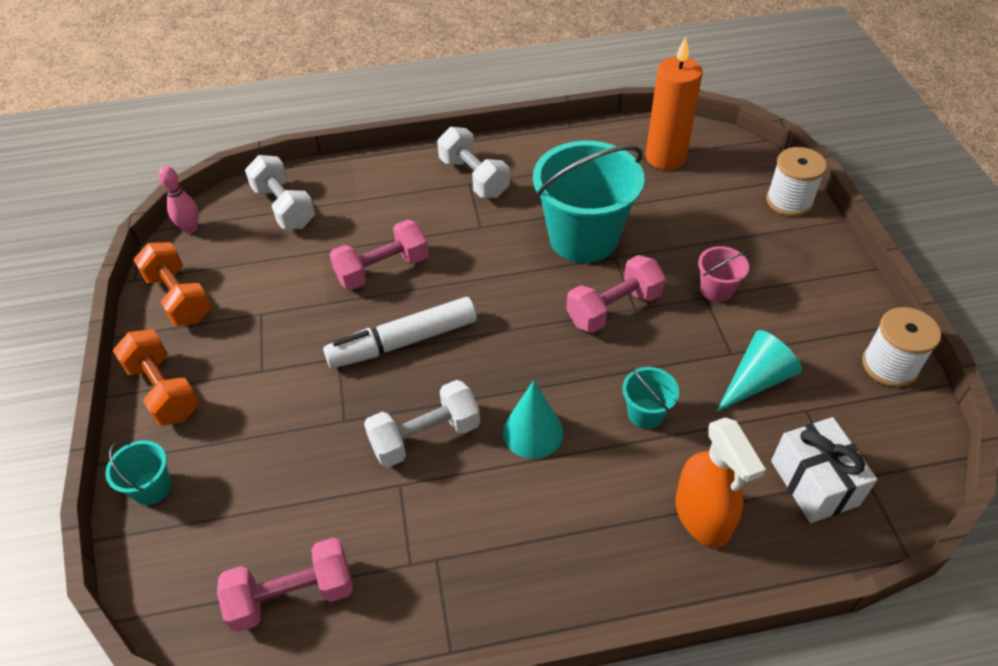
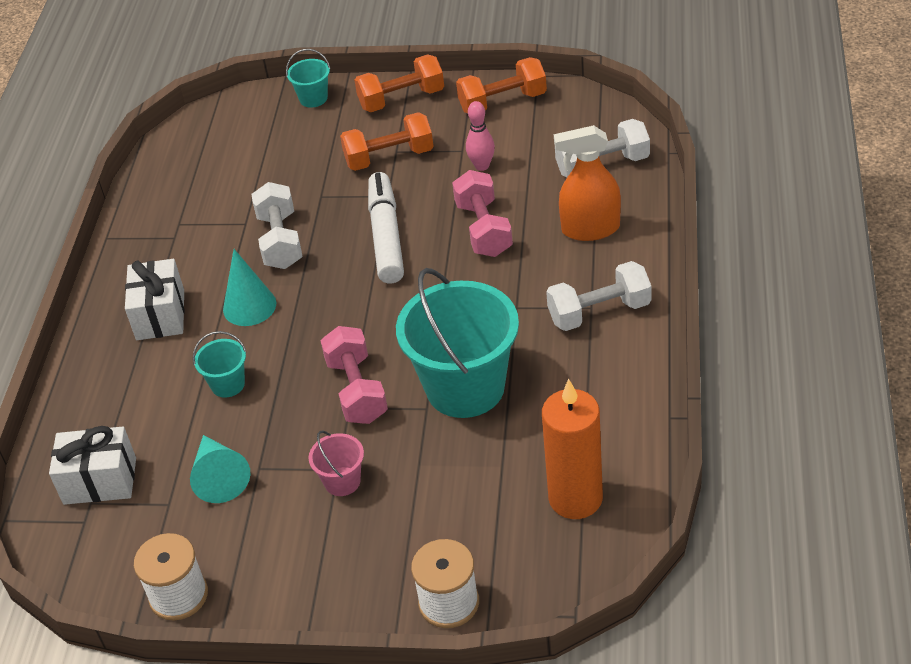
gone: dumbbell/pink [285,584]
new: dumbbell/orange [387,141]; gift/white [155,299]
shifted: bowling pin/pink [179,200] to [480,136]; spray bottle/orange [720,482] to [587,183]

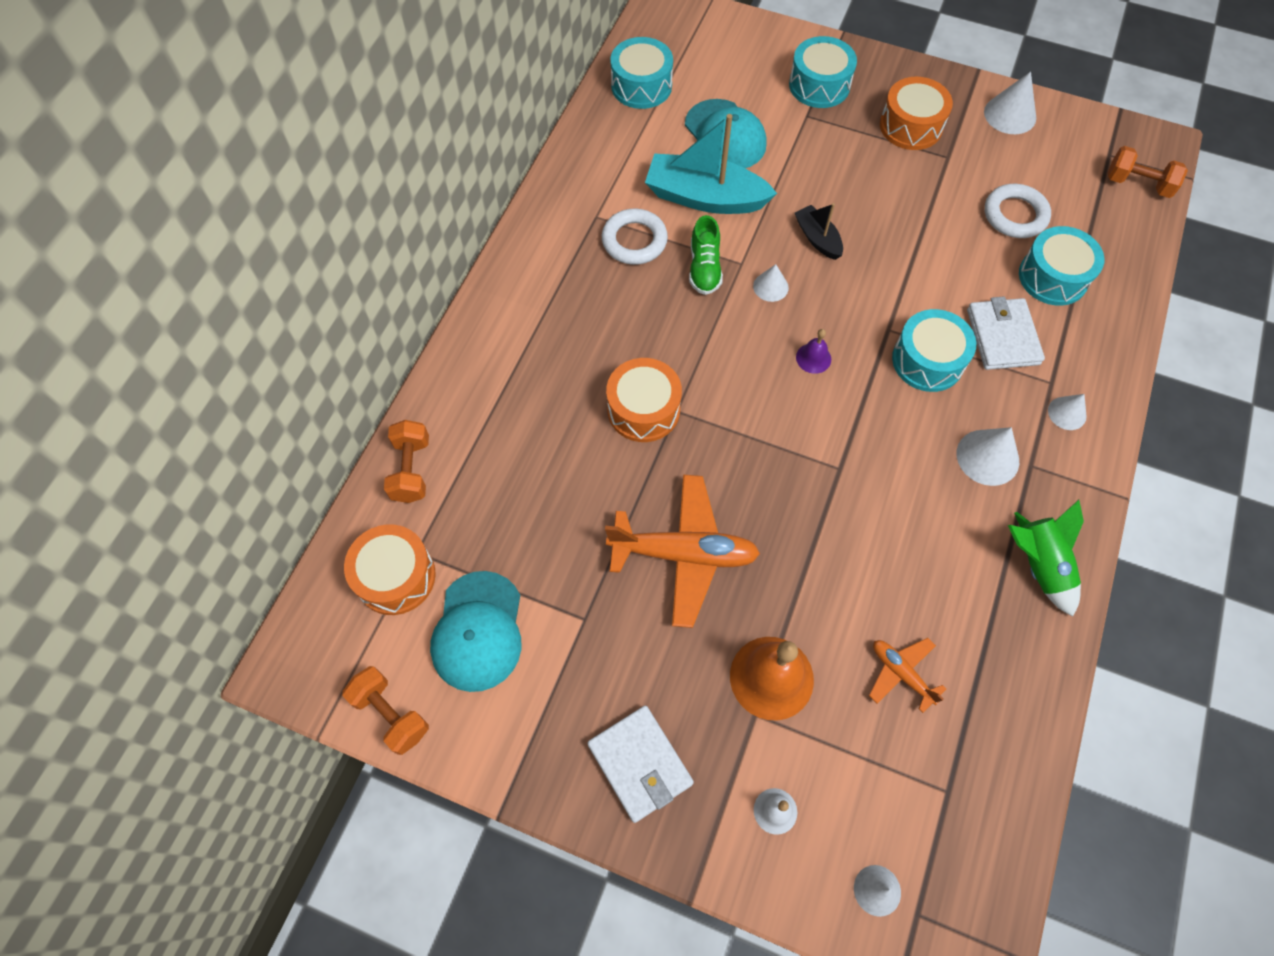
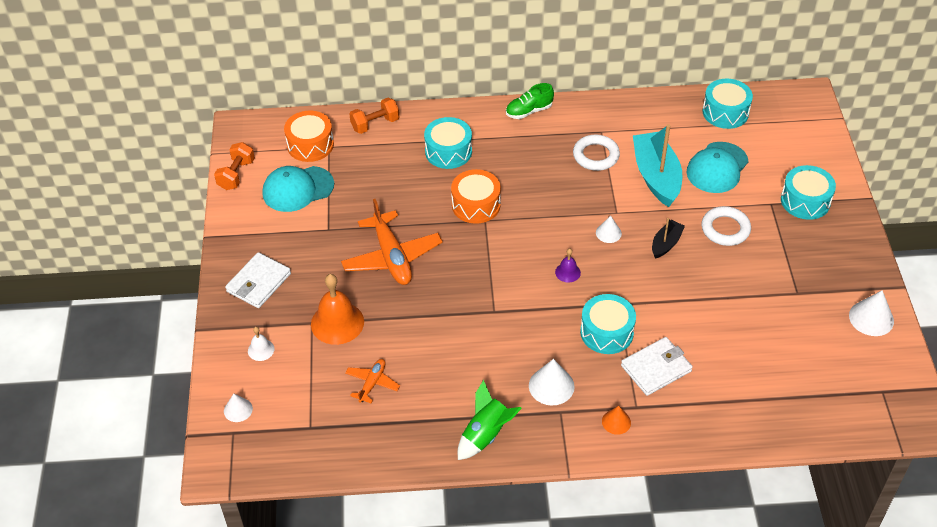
gone: drum/orange [916,113]; dumbbell/orange [1148,172]
shifted: ring/white [1018,211] to [726,226]; shoe/green [706,255] to [530,101]; drum/turquoise [1061,266] to [448,143]
repainted: cone/white [1067,412] to cone/orange [616,420]

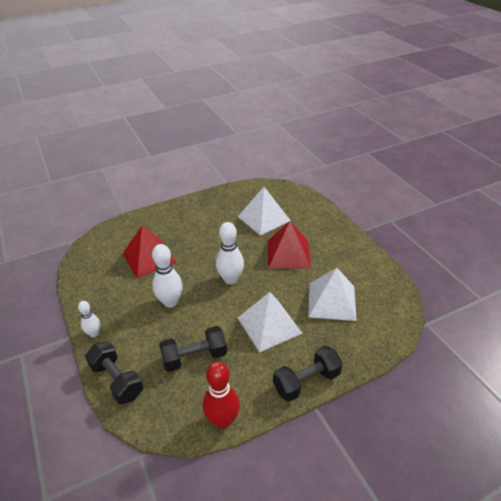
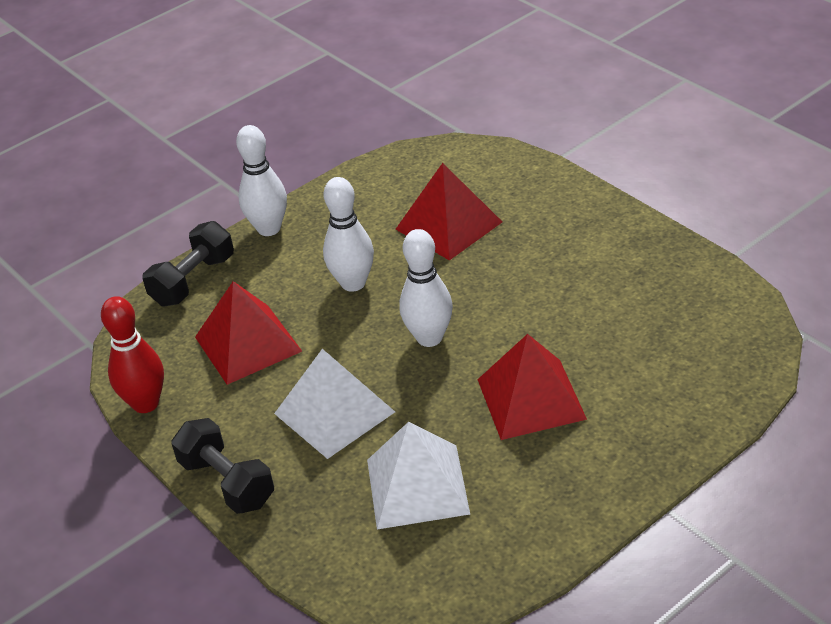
gone: pyramid/white [264,211]
swapped: dumbbell/black [193,349] to pyramid/red [248,333]
scaled: bowling pin/white [89,319] = [261,180] x1.69

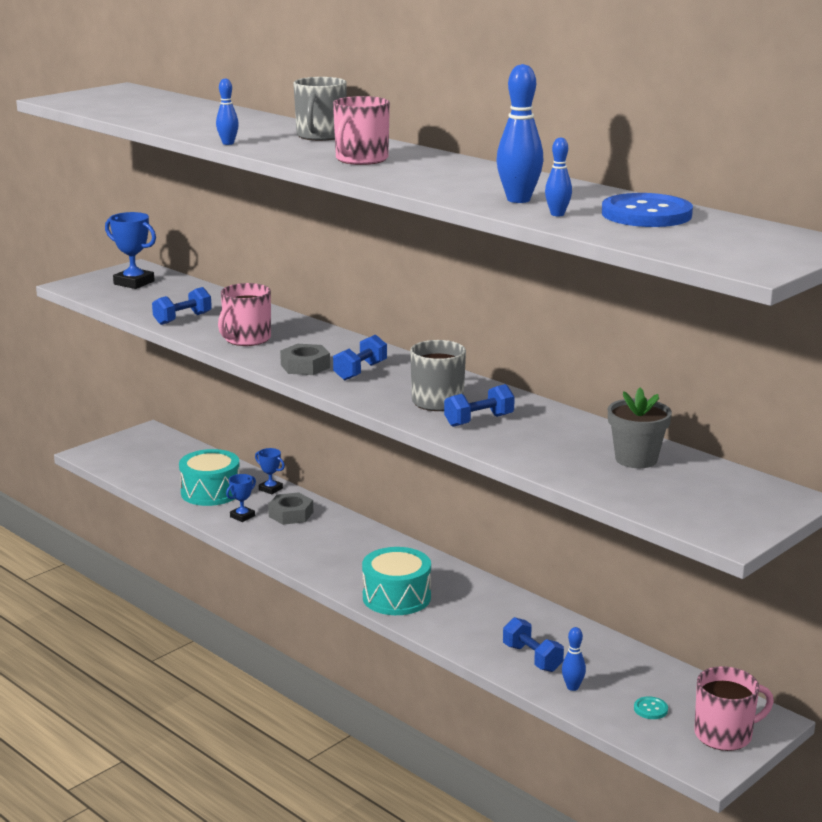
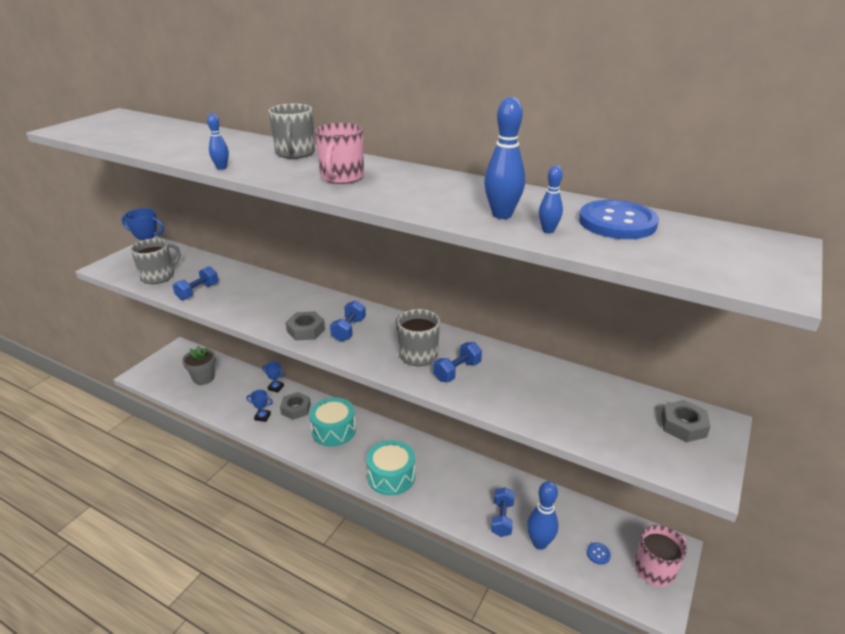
gone: mug/pink [244,314]
new: mug/grey [156,261]; nut/grey [686,421]
shifted: flower pot/grey [640,427] to [199,365]; drum/turquoise [209,477] to [332,422]
repainted: button/turquoise [651,707] to button/blue [599,553]
rotated: trophy/blue [241,498] = [259,406] 75 degrees clockwise; dumbbell/blue [533,644] = [503,512] 60 degrees clockwise
scaled: bowling pin/blue [574,659] = [542,515] x1.79

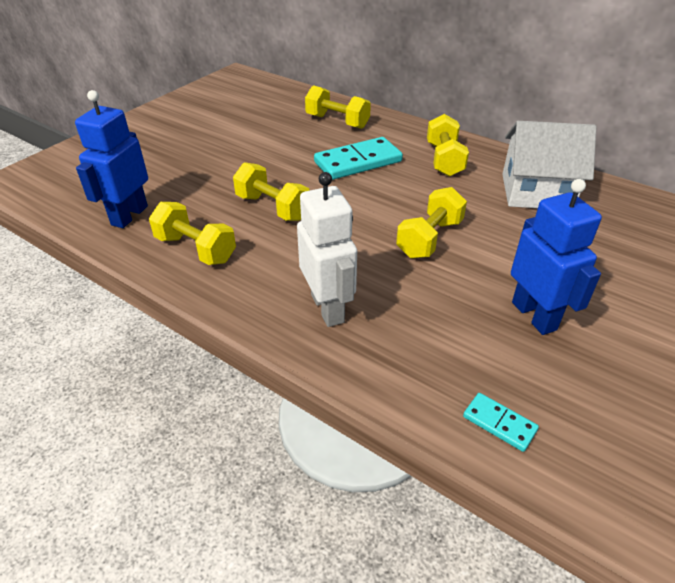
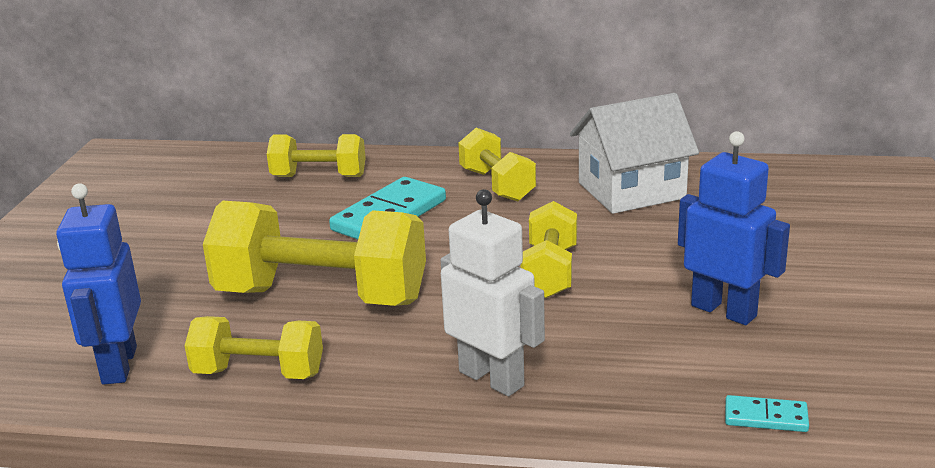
scaled: dumbbell/yellow [271,191] = [314,253] x1.80

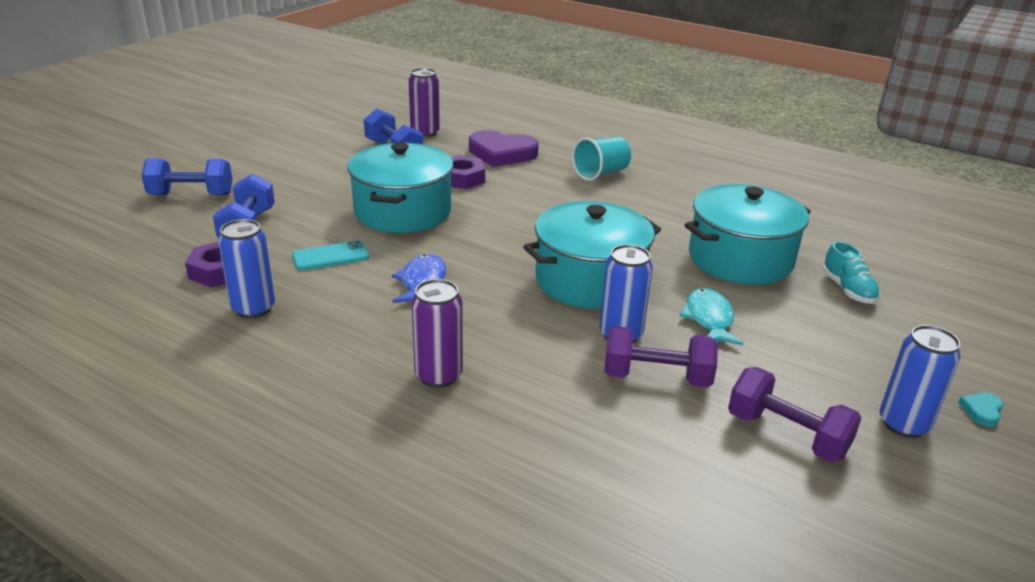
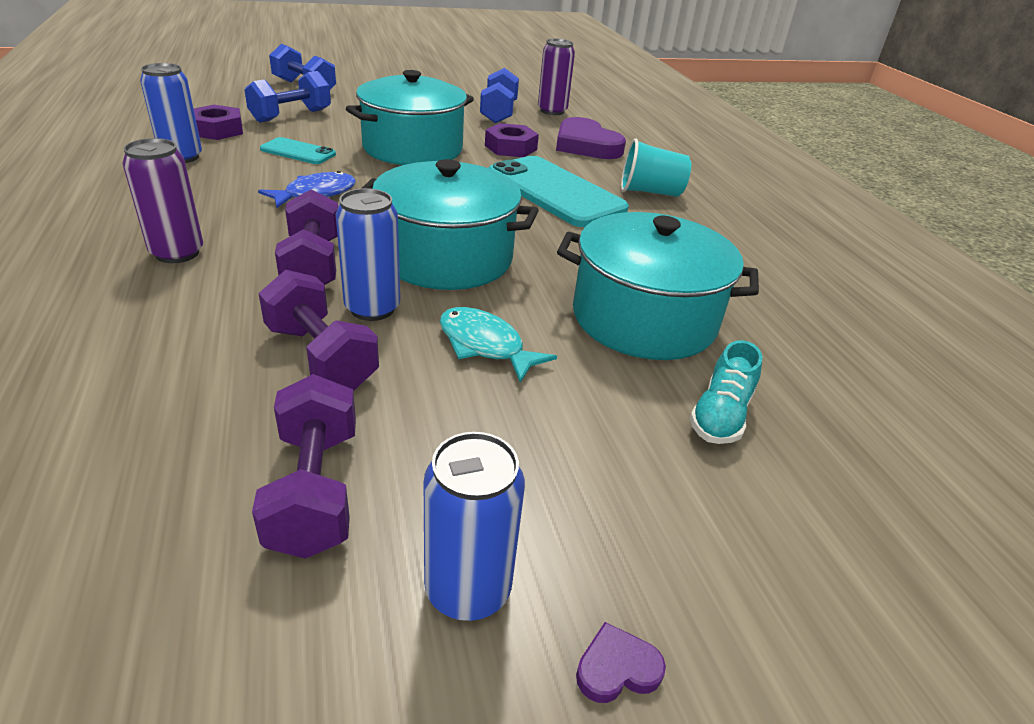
new: phone/turquoise [558,191]; dumbbell/purple [306,237]
repainted: heart/turquoise [980,410] to heart/purple [621,662]
rotated: fish/turquoise [711,316] = [498,345] 90 degrees counterclockwise

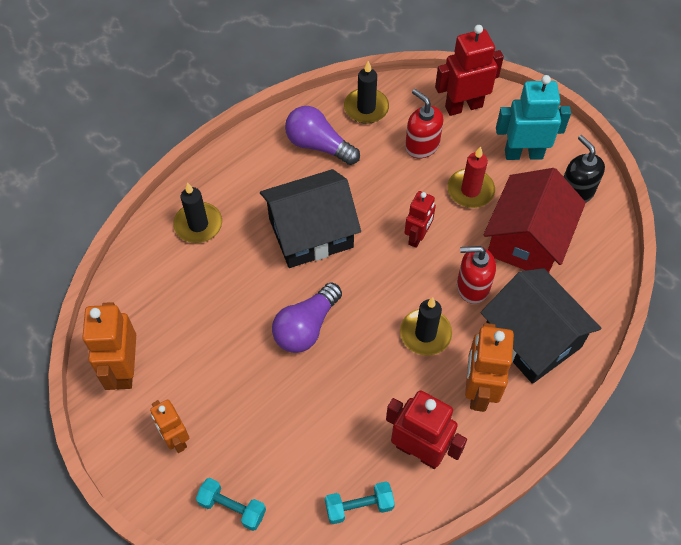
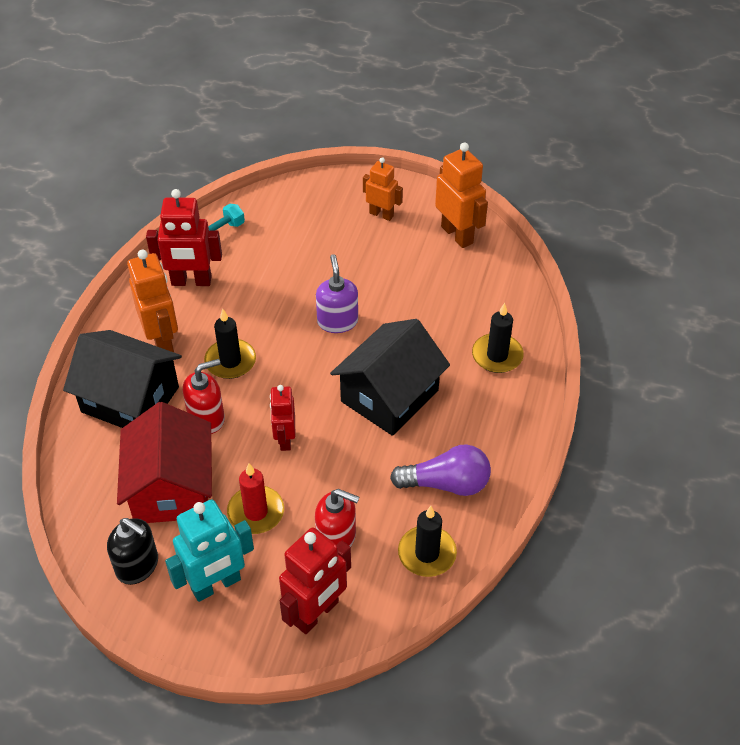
gone: dumbbell/turquoise [231,504]
swapped: light bulb/purple [307,317] to soap dispenser/purple [337,293]

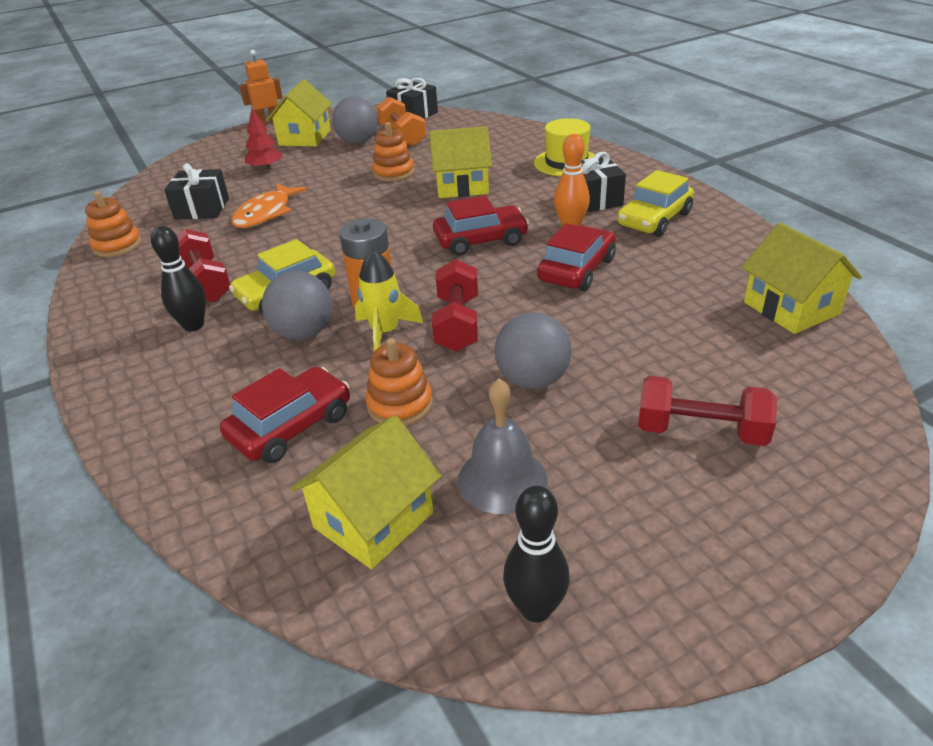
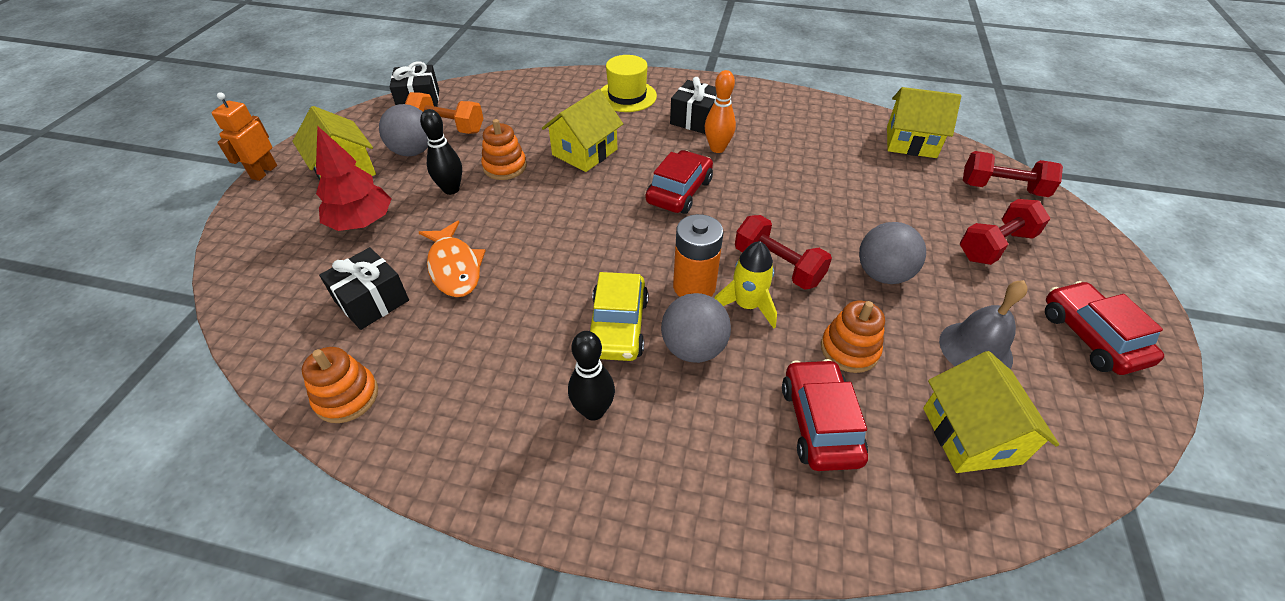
gone: car/yellow [655,203]
shifted: car/red [576,257] to [1104,328]; dumbbell/red [203,266] to [1013,174]; bowling pin/black [536,554] to [441,152]
scaled: tree/red [264,138] = [353,178] x1.52

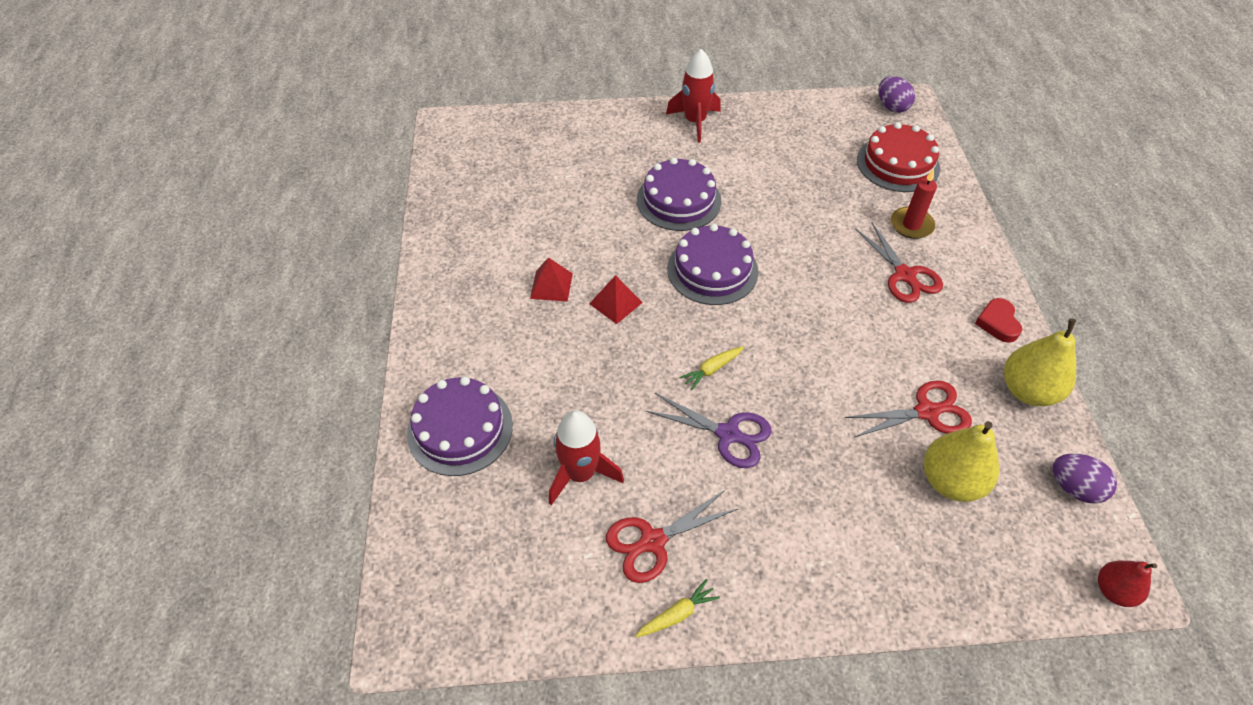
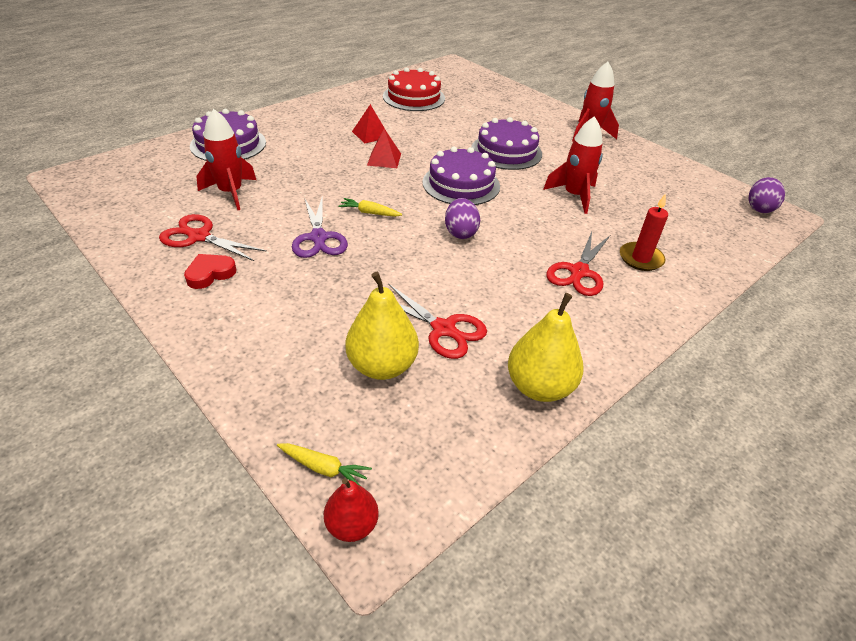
new: rocket/red [573,165]
shifted: cake/red [898,157] to [414,89]; heart/red [998,320] to [210,271]; egg/purple [1085,479] to [462,218]; carrot/yellow [677,608] to [324,464]

